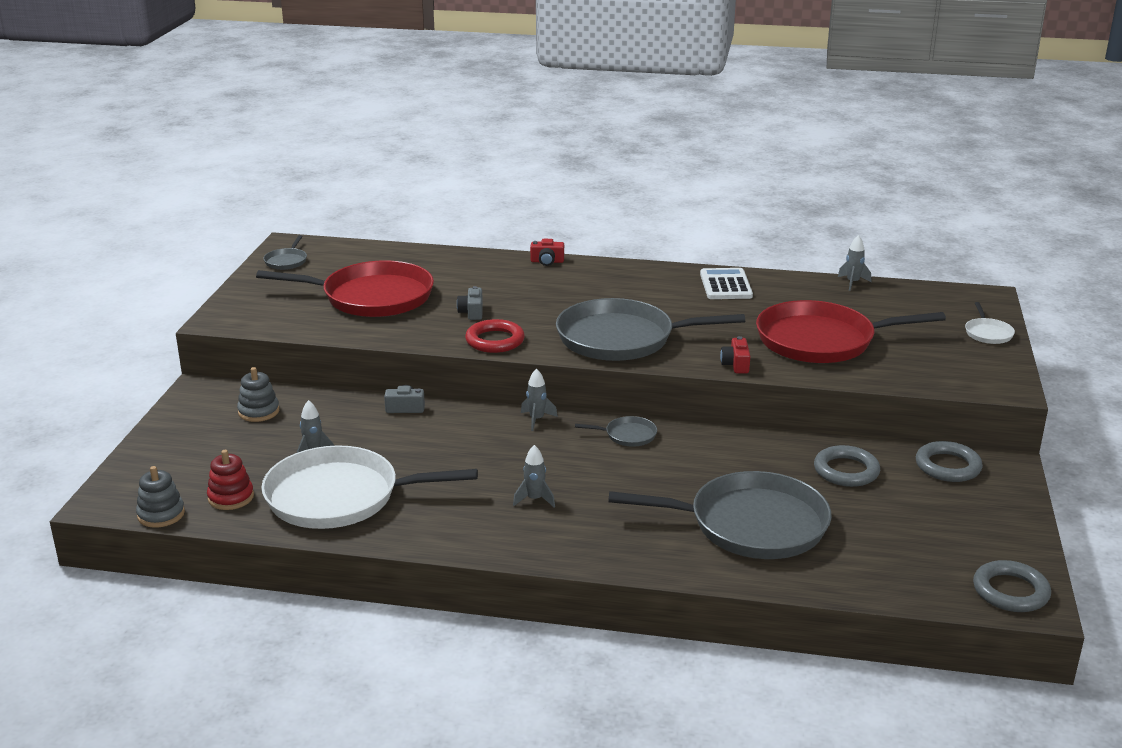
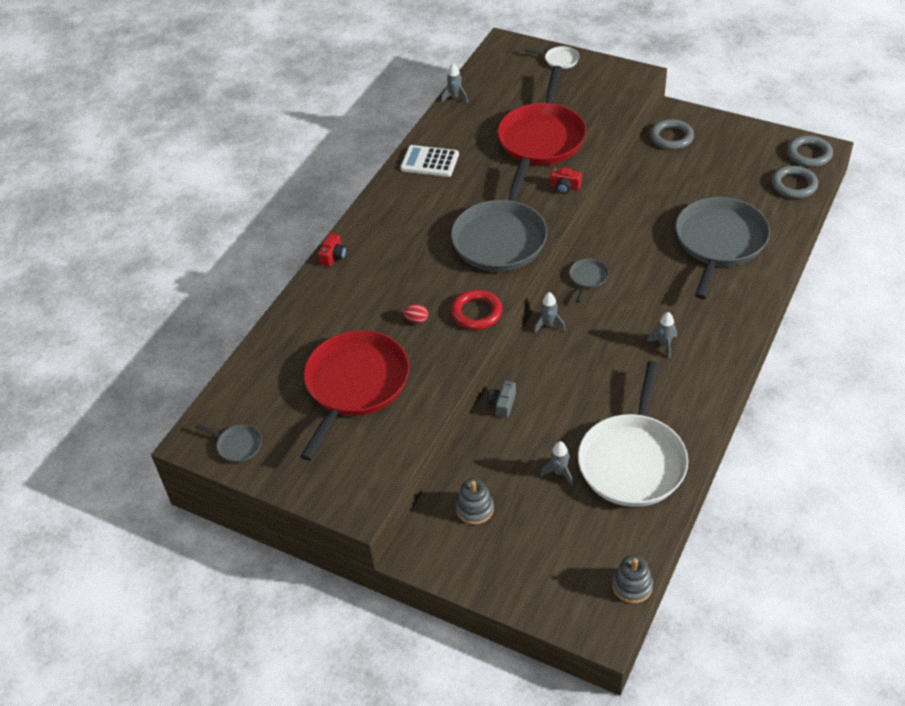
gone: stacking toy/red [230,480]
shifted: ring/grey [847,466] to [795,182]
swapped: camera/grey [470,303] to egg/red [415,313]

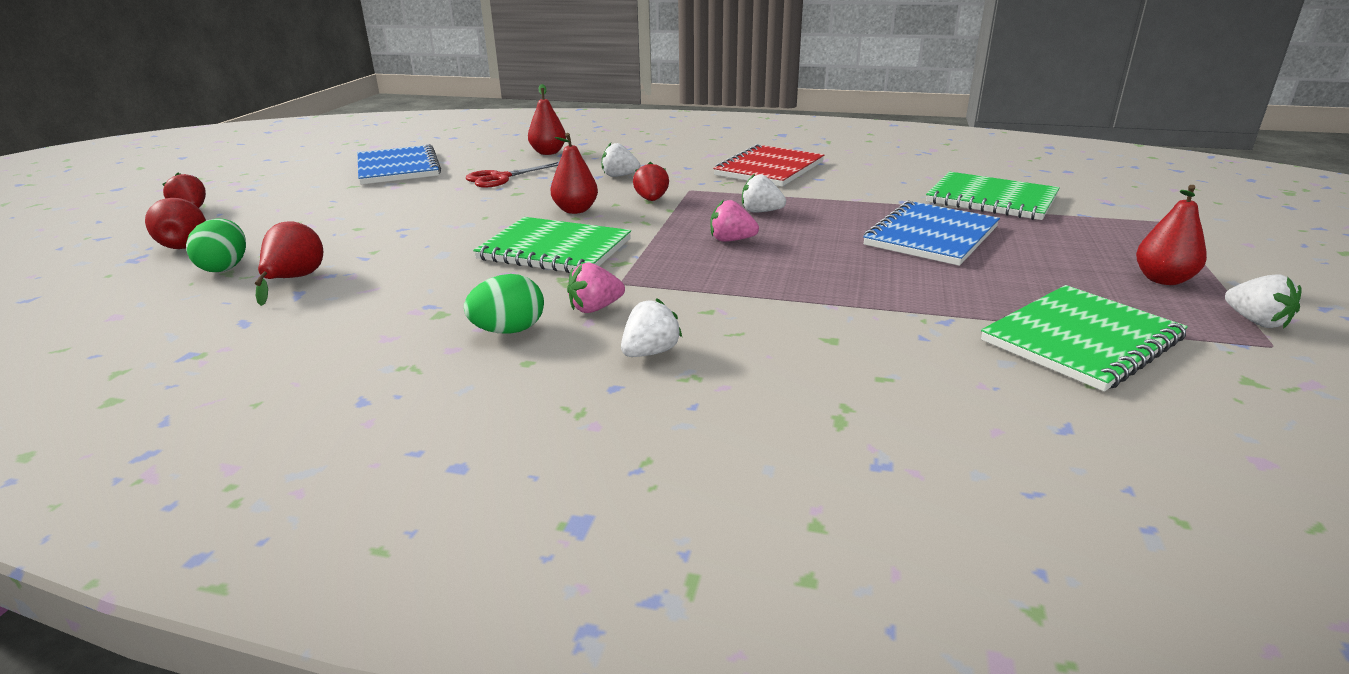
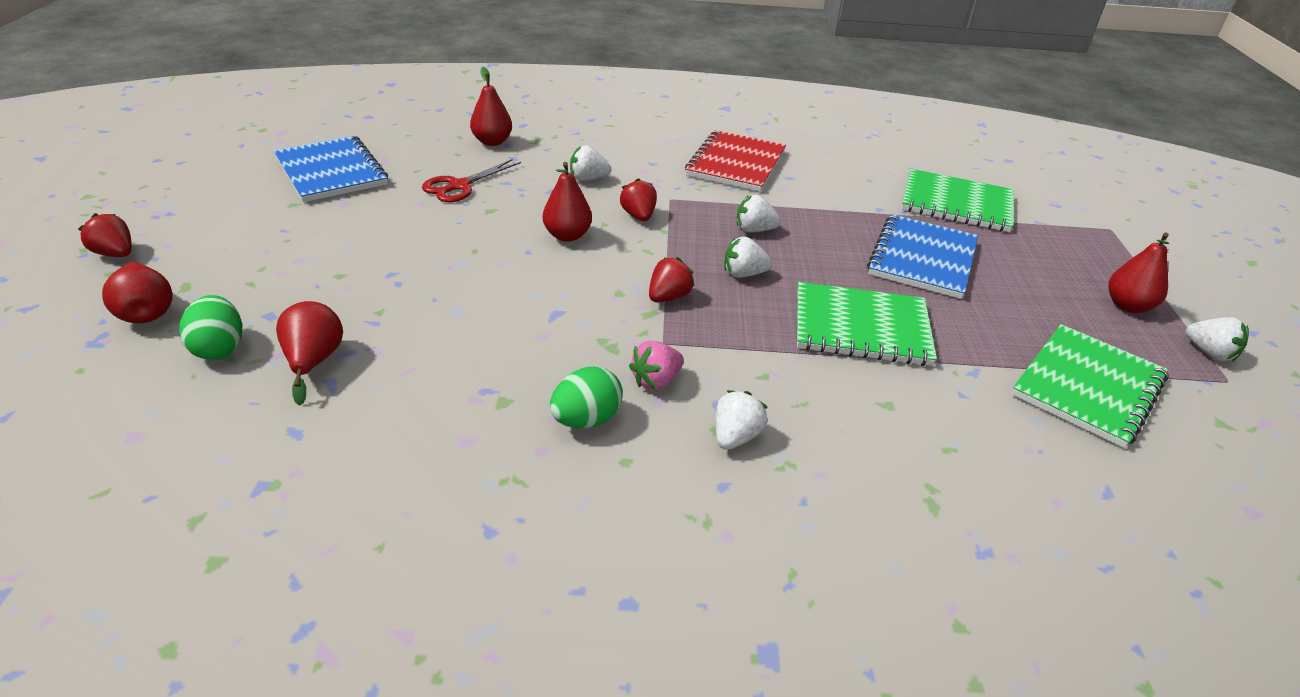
new: strawberry/red [672,279]
shifted: notebook/green [552,245] to [867,324]
repainted: strawberry/pink [734,221] to strawberry/white [748,257]

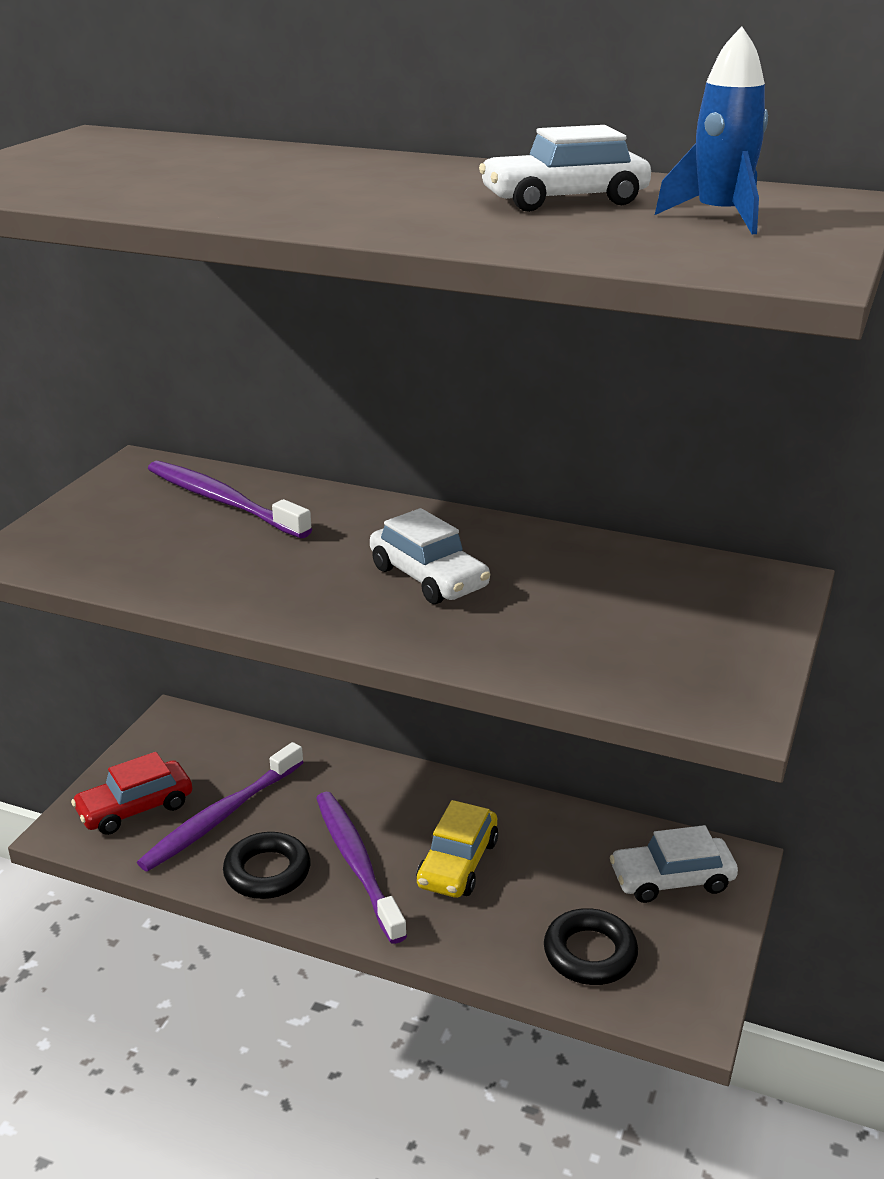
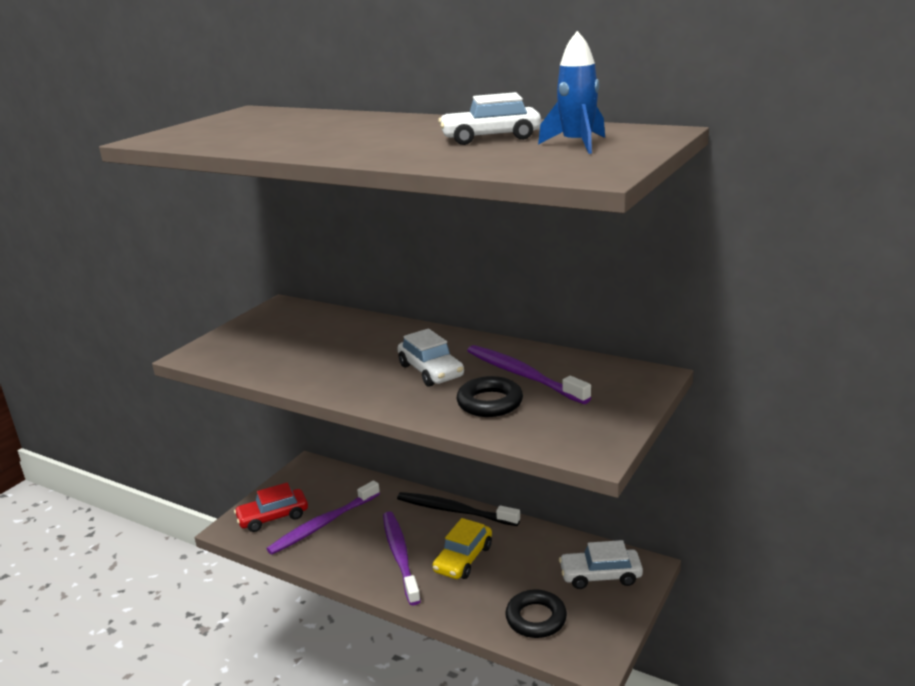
new: toothbrush/black [458,509]
shifted: toothbrush/purple [230,499] to [529,374]; ring/black [267,865] to [489,396]

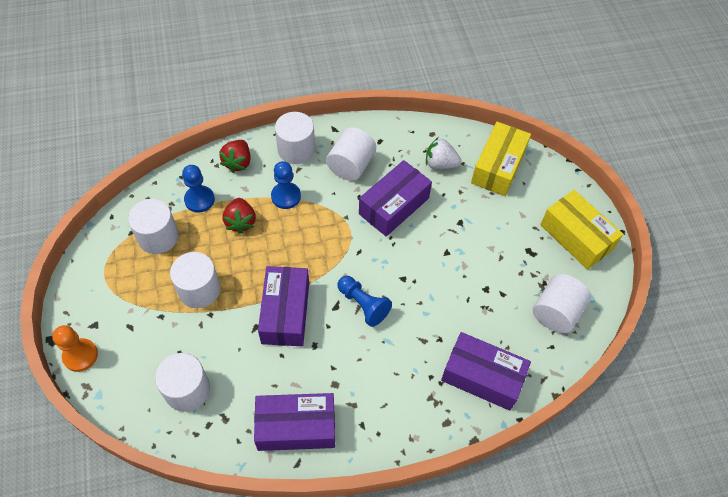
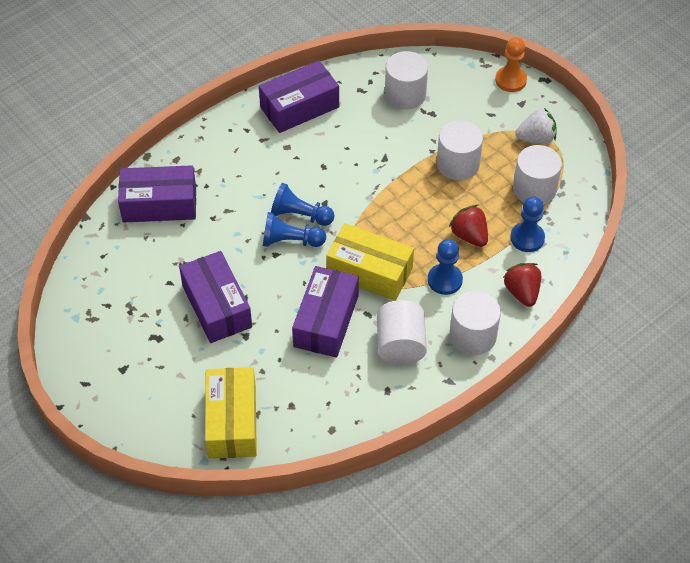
gone: cylinder/white [562,303]
new: pawn/blue [294,229]
shifted: strawberry/white [444,153] to [536,126]; box/yellow [581,230] to [370,262]; box/purple [283,306] to [215,297]

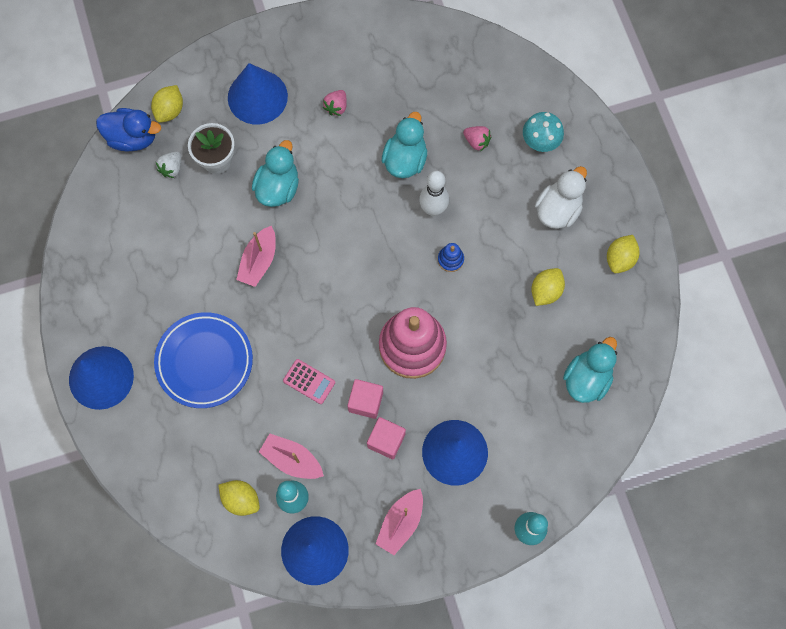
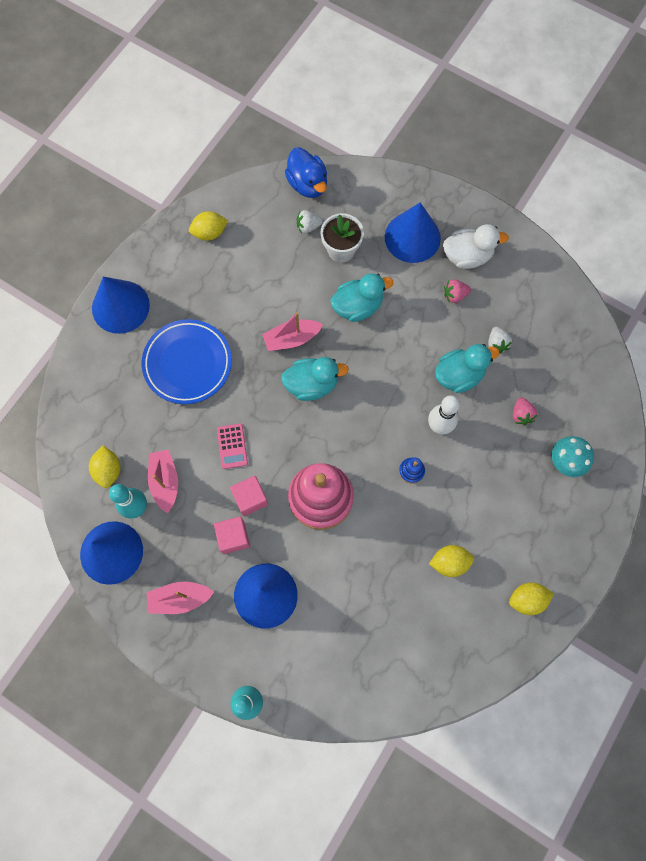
new: strawberry/white [500,340]
shifted: lemon/yellow [167,104] to [208,226]; duck/white [561,197] to [476,246]; duck/turquoise [590,370] to [315,379]

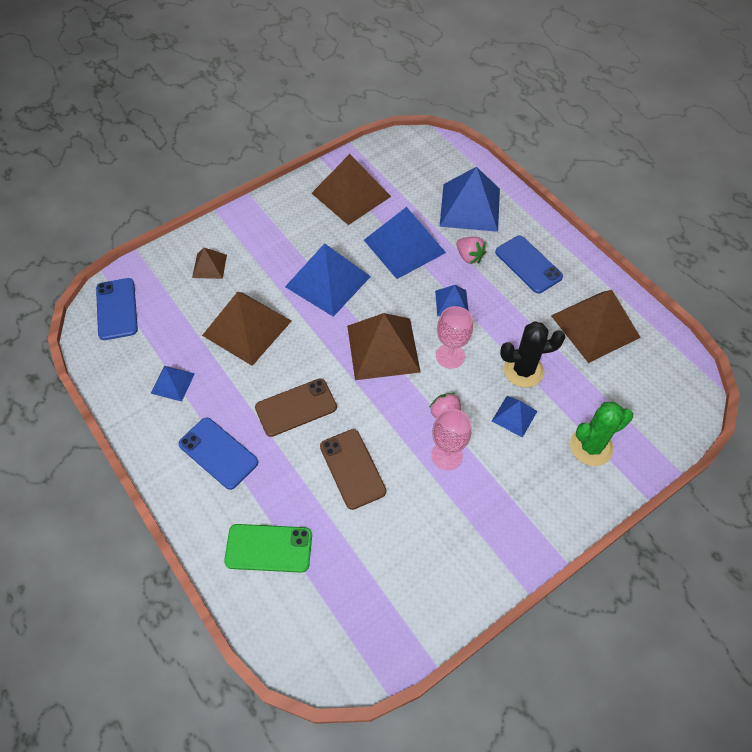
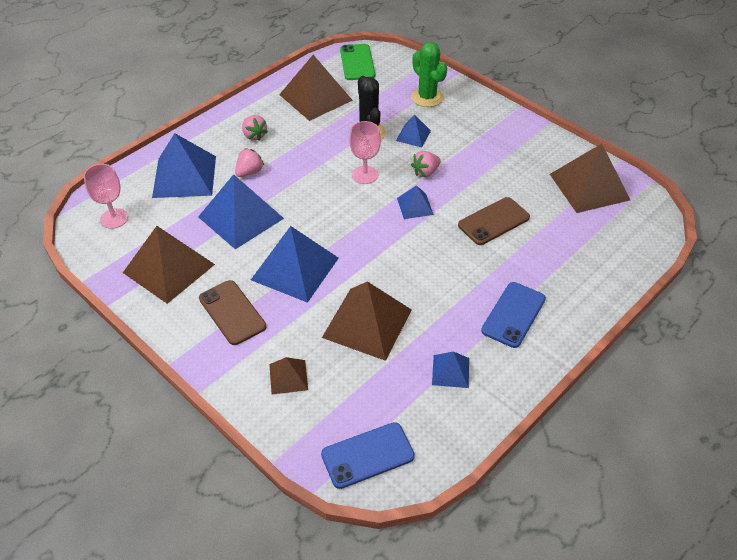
shifted: pyramid/blue [451,300] to [415,202]; pyramid/brown [384,346] to [590,178]; phone/brown [296,408] to [232,312]; goblet/pink [451,439] to [106,196]; phone/green [268,548] to [357,62]
swapped: phone/blue [529,264] to strawberry/pink [255,128]

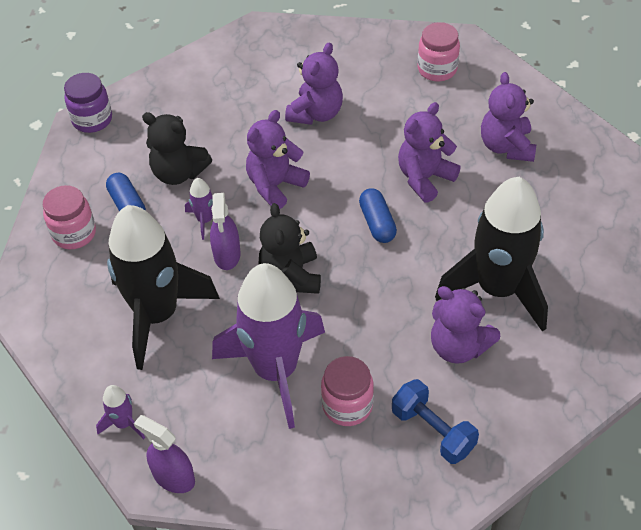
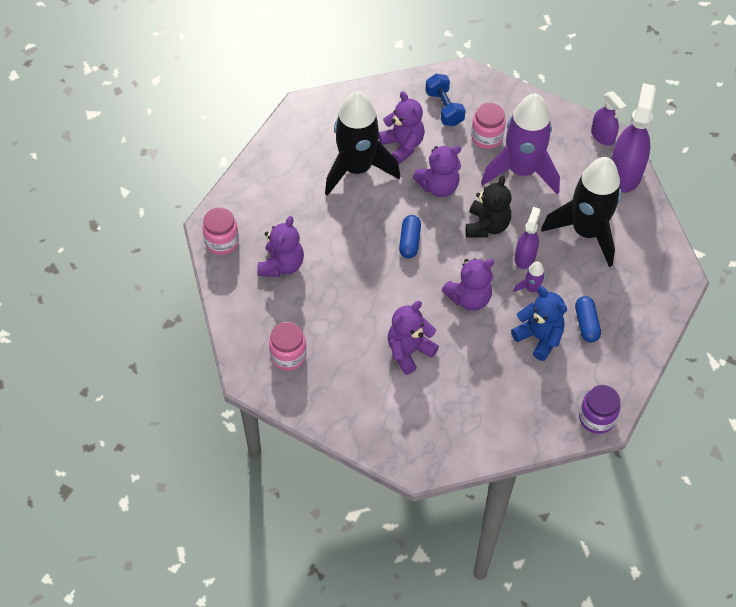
shifted: teddy bear/purple [429,152] to [437,171]; jar/pink [69,217] to [220,231]
swapped: rocket/purple [120,412] to spray bottle/purple [633,138]
repainted: teddy bear/black [177,148] to teddy bear/blue [539,323]

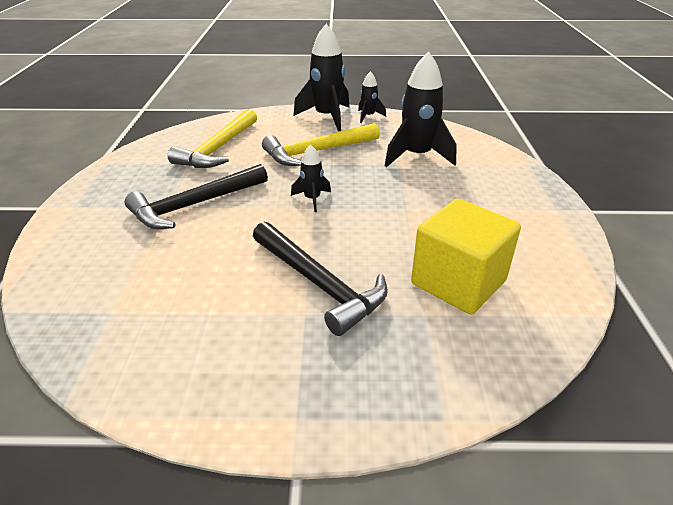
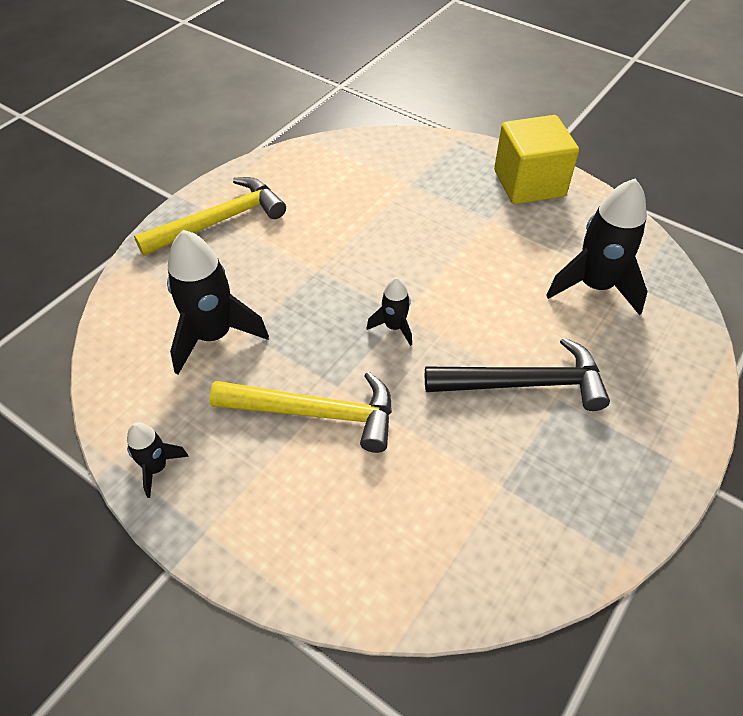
gone: hammer/black [320,279]
shifted: rocket/black [321,77] to [597,247]; hammer/yellow [212,138] to [210,216]; cube/yellow [466,256] to [536,159]

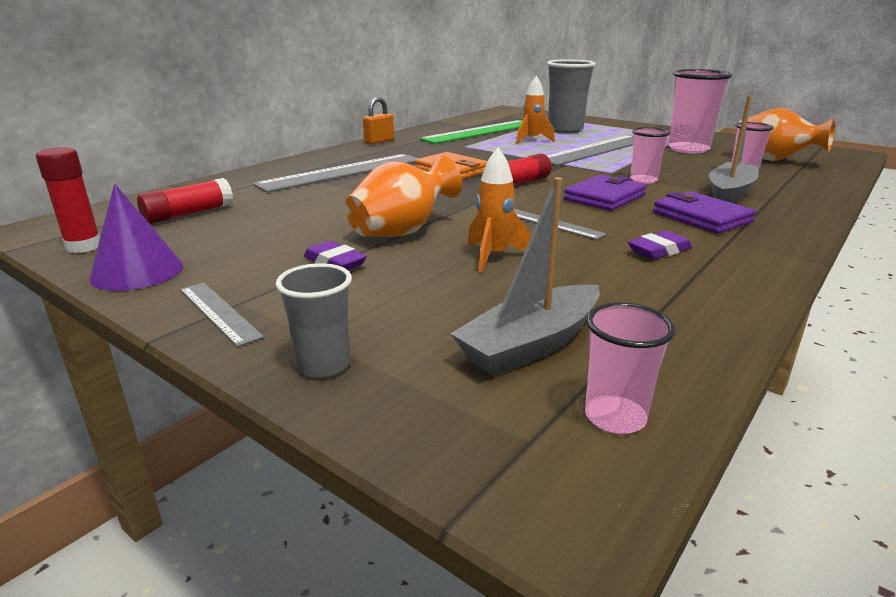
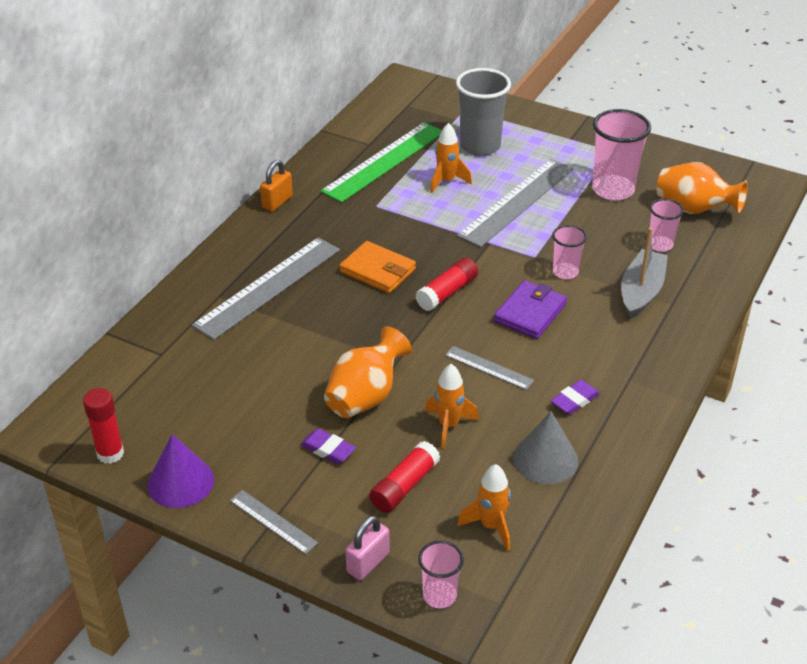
gone: wallet/purple [704,212]
new: cone/grey [545,447]
shifted: glue stick/red [185,201] to [404,477]; cup/pink [630,368] to [441,574]
swapped: boat/grey [525,276] to rocket/orange [484,507]; cup/grey [314,320] to padlock/pink [367,548]

